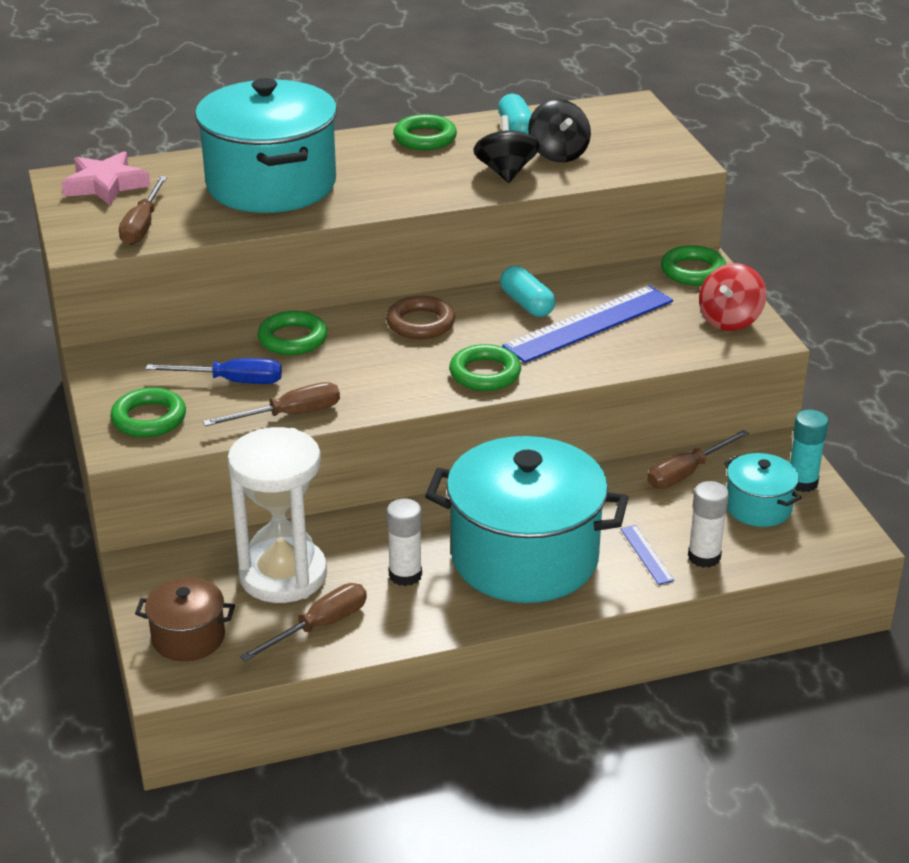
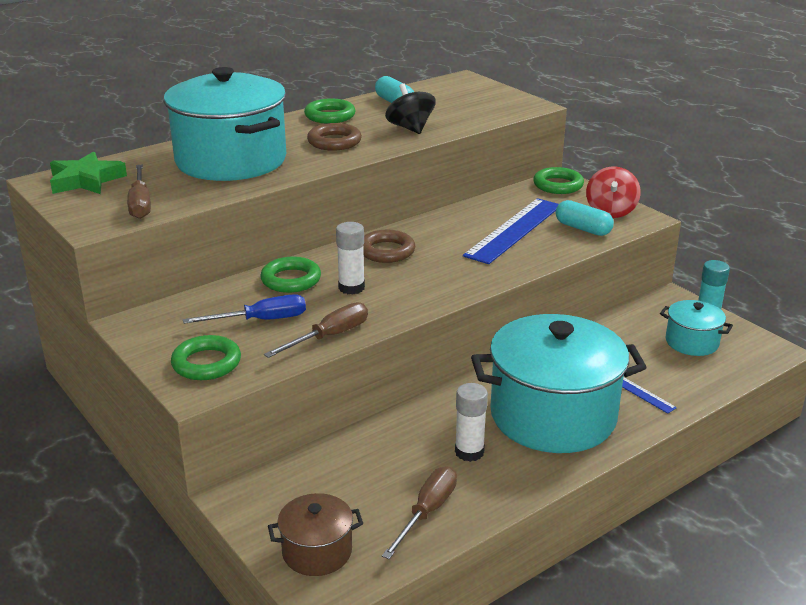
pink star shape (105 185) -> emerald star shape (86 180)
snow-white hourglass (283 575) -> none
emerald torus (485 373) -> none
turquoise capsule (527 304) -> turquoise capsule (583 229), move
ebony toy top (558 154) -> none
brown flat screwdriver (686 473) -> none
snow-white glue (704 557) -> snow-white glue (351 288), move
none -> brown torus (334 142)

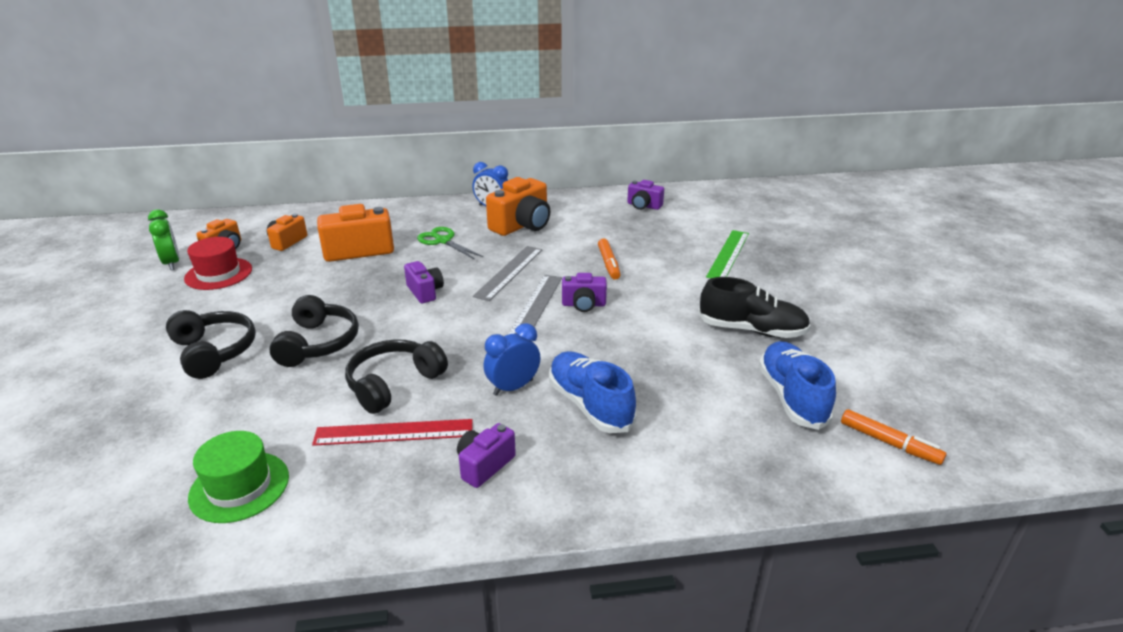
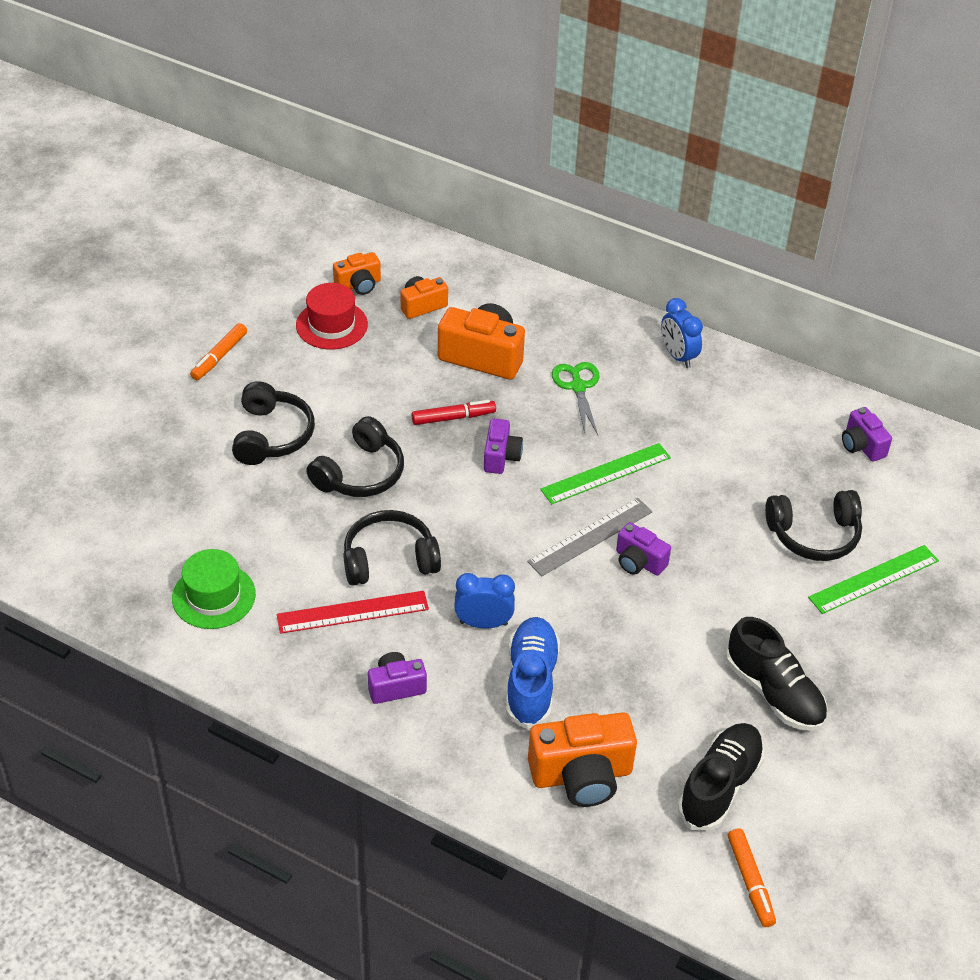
emerald alarm clock (172 263) -> none
red ruler (394 433) -> red ruler (353 612), 45 degrees counterclockwise
grey ruler (509 272) -> emerald ruler (606 474)
orange-coloured photo camera (522 225) -> orange-coloured photo camera (581 775), move
orange-coloured marker (609 264) -> orange-coloured marker (219 357), move
blue lace-up shoe (792 397) -> ebony lace-up shoe (719 786)
none -> red marker (453 417)
none -> ebony headset (814 534)

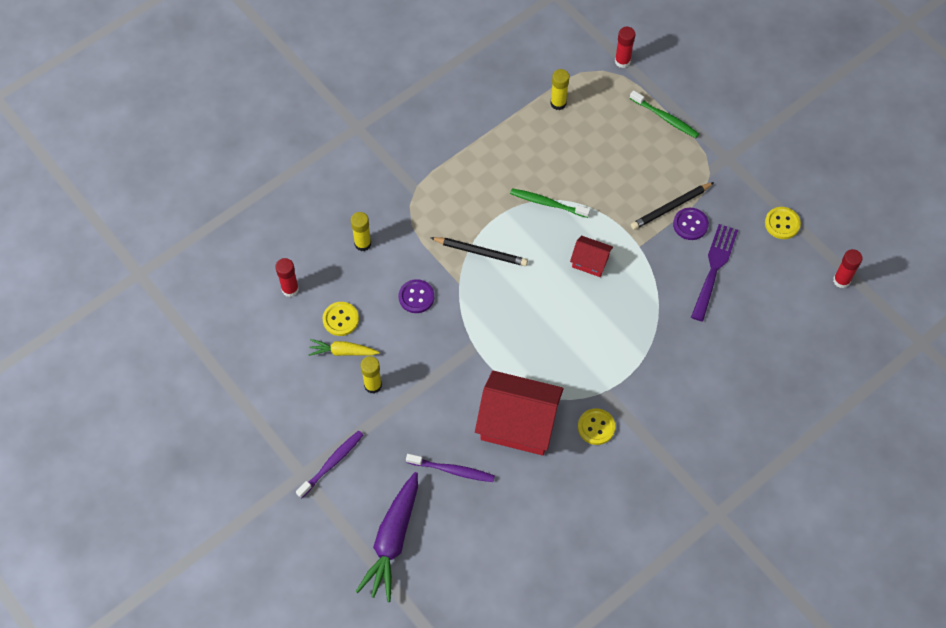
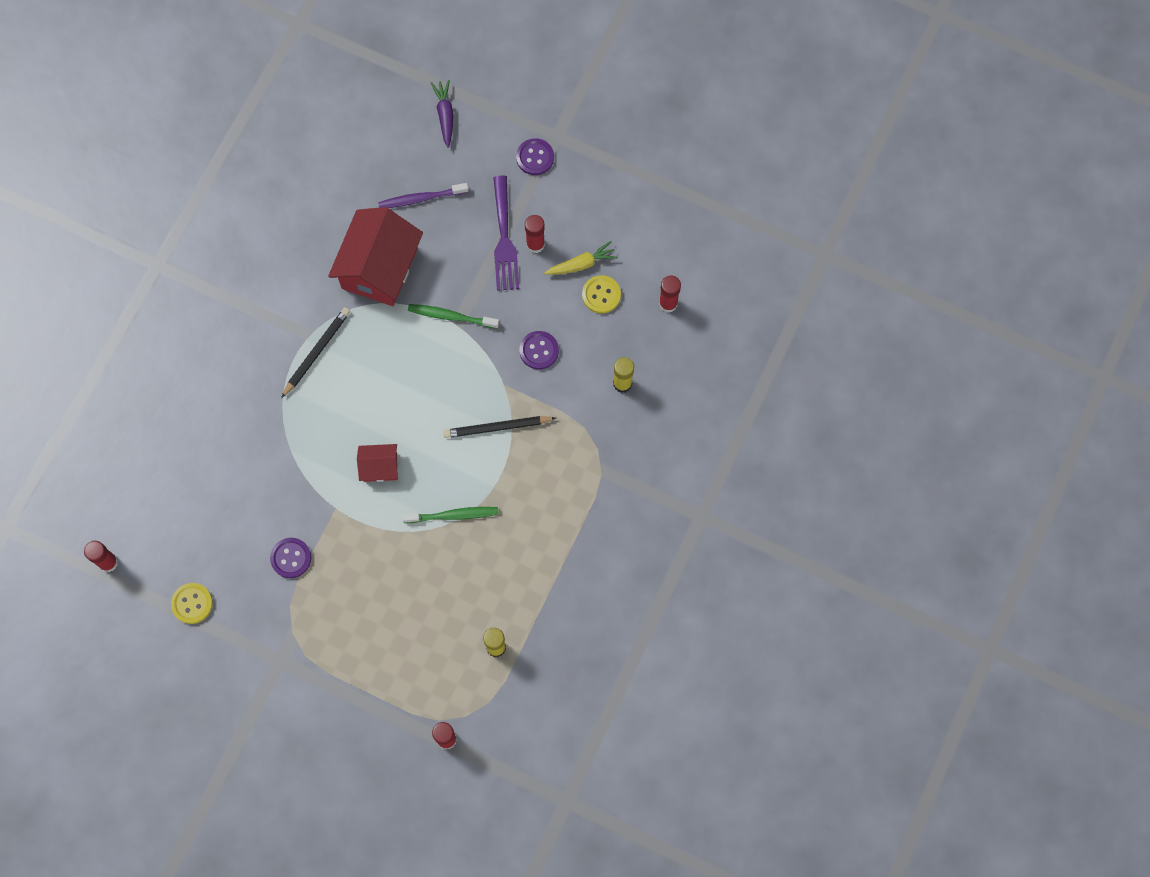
royal purple tooth brush (332 463) -> royal purple sewing button (535 157)
royal purple carrot (392 541) -> royal purple carrot (445 115), x0.55
yellow glue (373 385) -> red glue (535 244)
red cottage (518 423) -> red cottage (379 268), 60 degrees counterclockwise
yellow sewing button (596 427) -> none
emerald tooth brush (665 118) -> emerald tooth brush (451 316), move
ebony lead pencil (670 207) -> ebony lead pencil (317 352), move
royal purple fork (714 268) -> royal purple fork (504 239), move

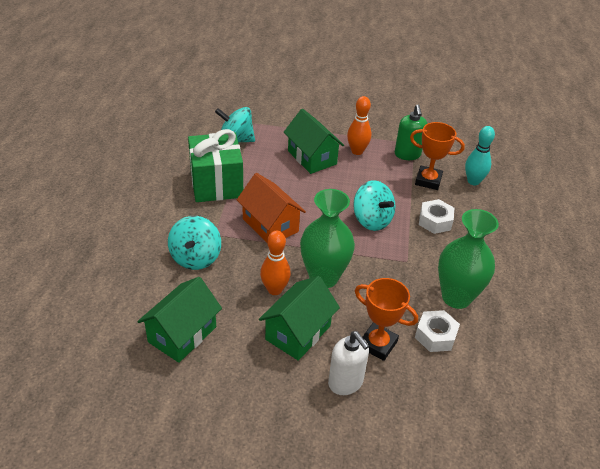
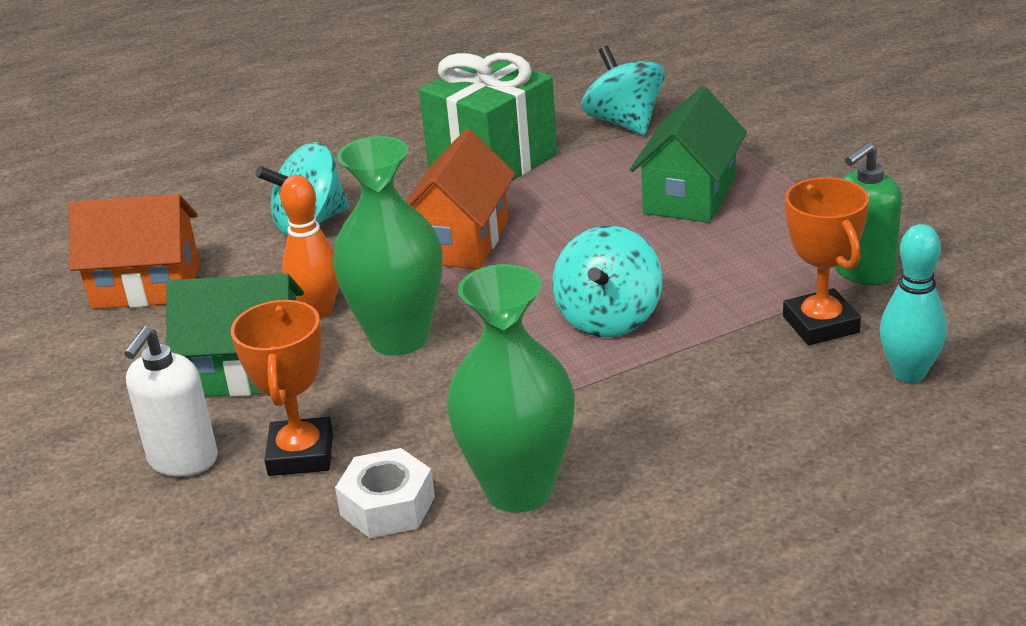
emerald cottage (182 334) -> orange-coloured cottage (146 286)
orange-coloured skittle (357 151) -> none
snow-white hexagon nut (435 221) -> none

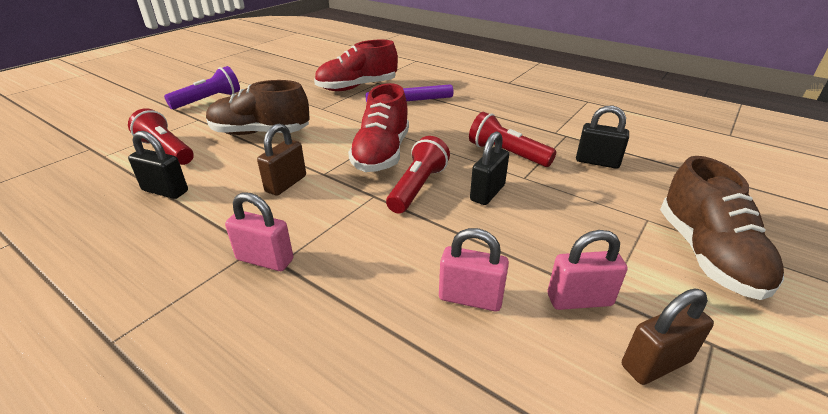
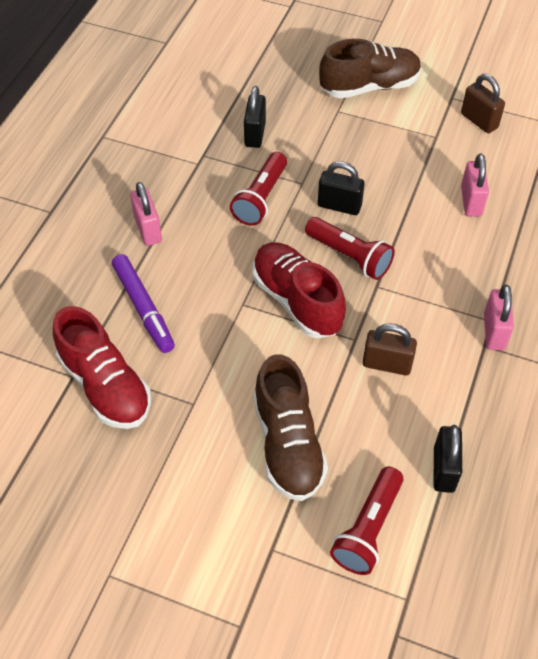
royal purple flashlight (209 100) -> none
red lace-up shoe (381 154) -> red lace-up shoe (297 301), 120 degrees counterclockwise
red flashlight (417 187) -> red flashlight (350 256), 150 degrees counterclockwise
pink padlock (579 300) -> pink padlock (148 229), move

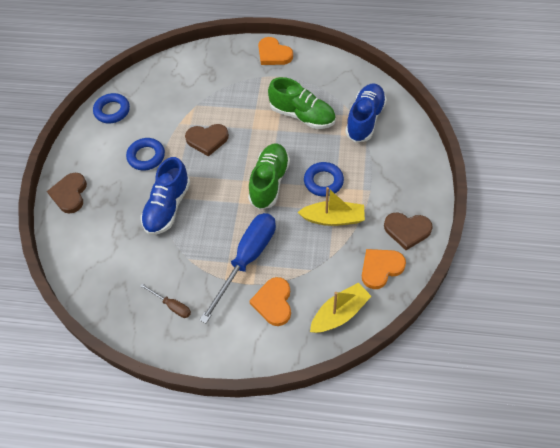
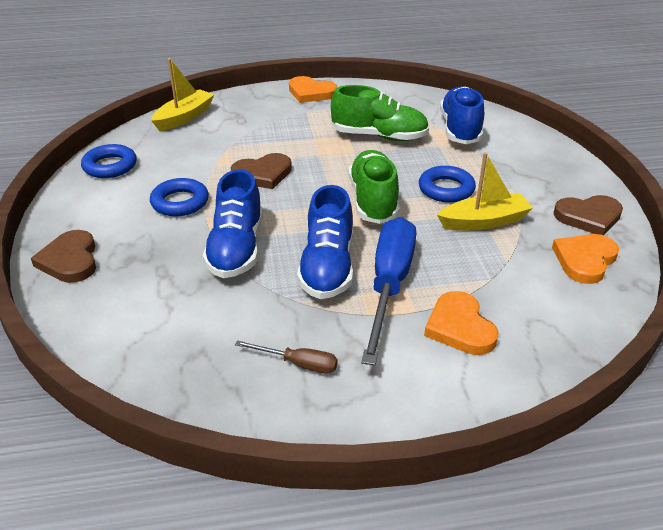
yellow boat (339 313) -> yellow boat (184 117), move
none -> blue lace-up shoe (327 267)

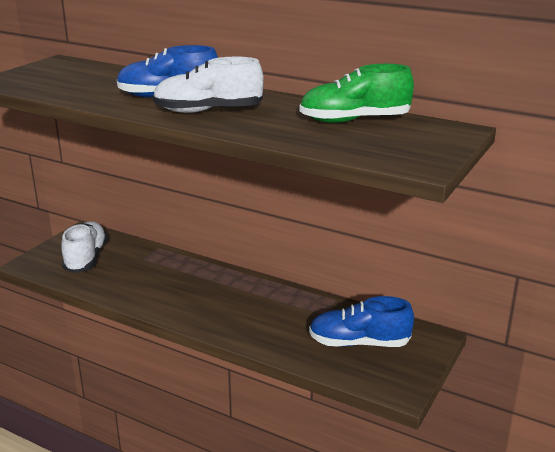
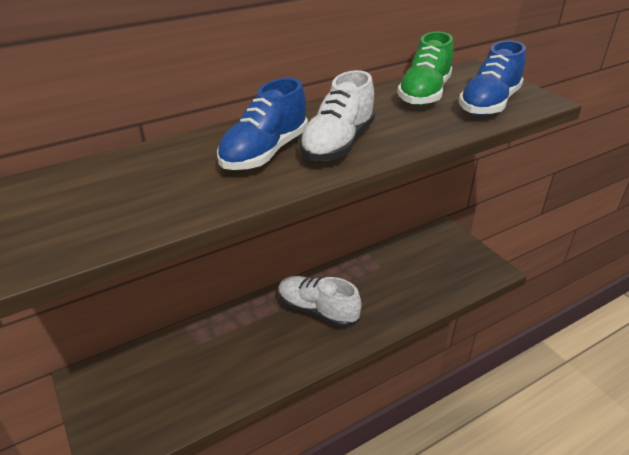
snow-white lace-up shoe (86 258) -> snow-white lace-up shoe (317 310), move
blue lace-up shoe (359 343) -> blue lace-up shoe (489 104), move

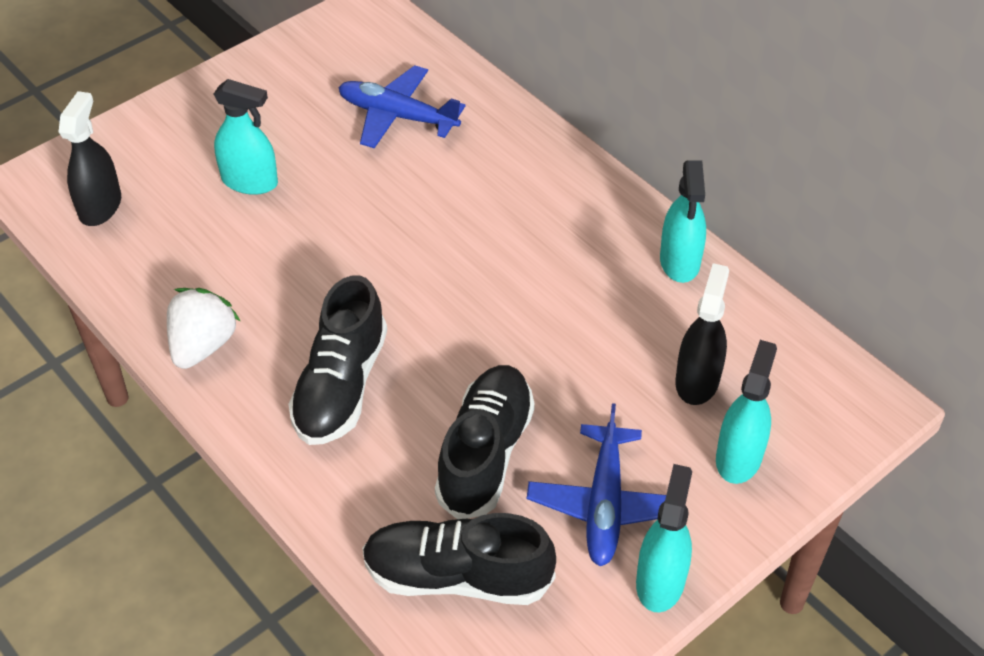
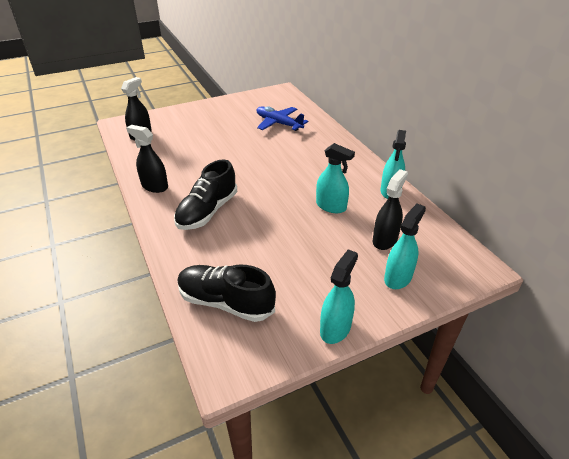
snow-white strawberry (203 345) -> ebony sprayer (154 186)
turquoise sprayer (250 181) -> turquoise sprayer (331 206), move
ebony lace-up shoe (485 454) -> none
blue aeroplane (604 504) -> none

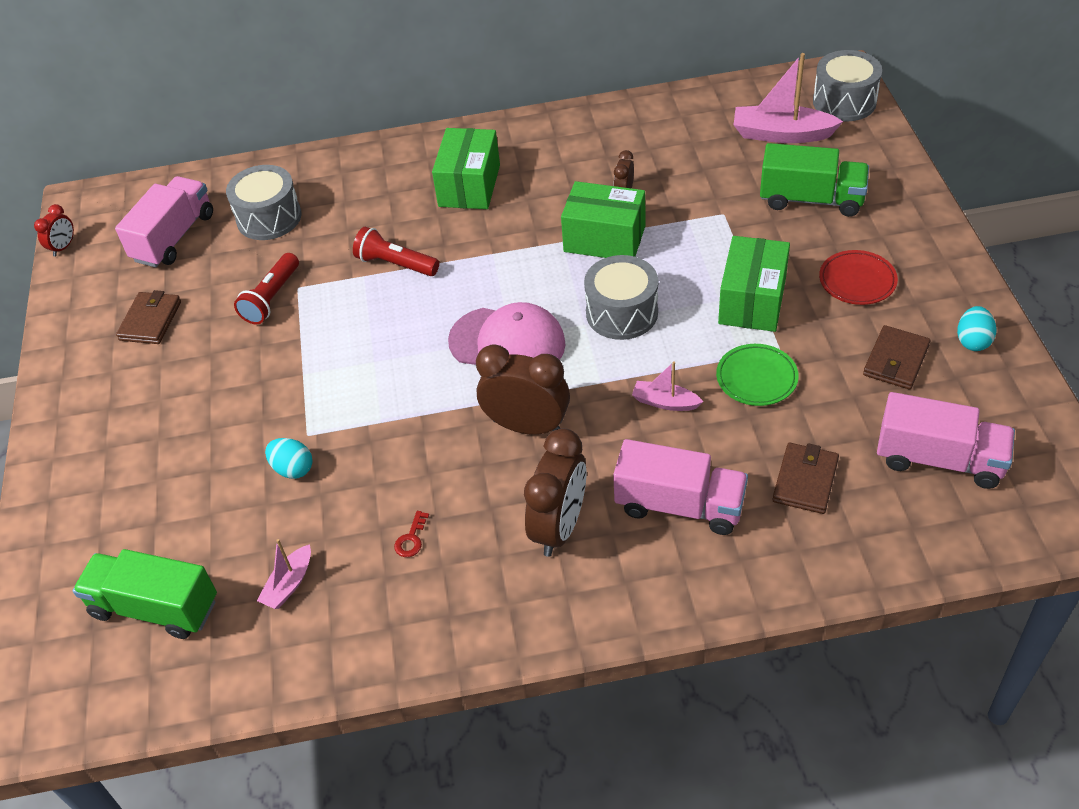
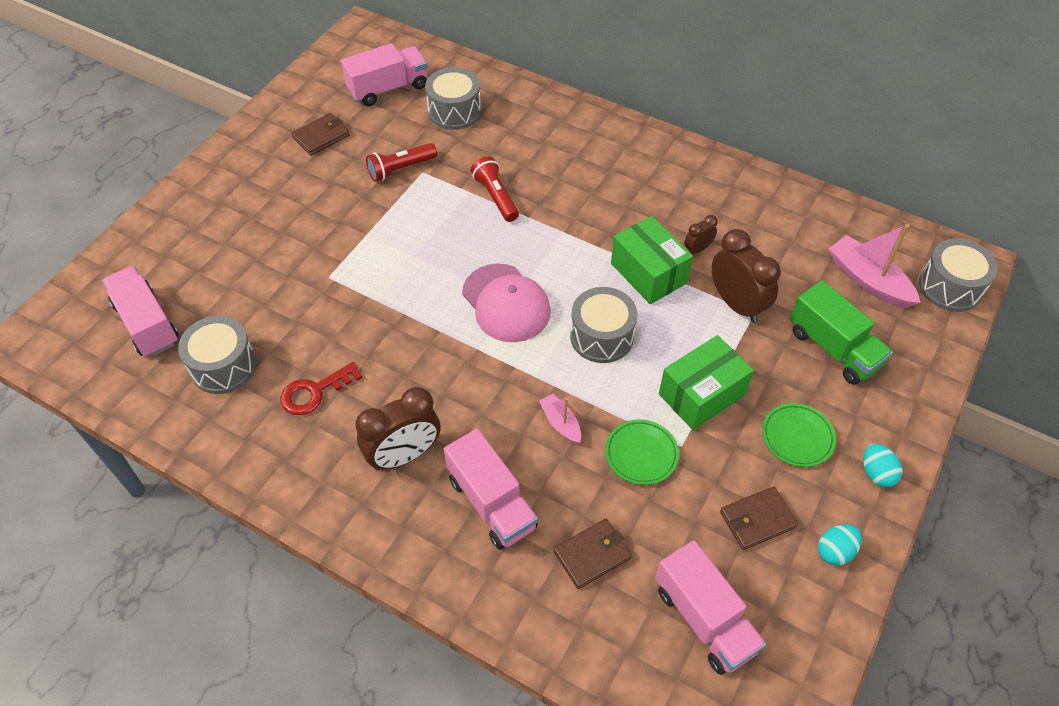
red alarm clock (63 247) -> none
emerald truck (155 607) -> pink truck (147 324)
pink boat (289 584) -> grey snare drum (223 366)
turquoise egg (293 469) -> turquoise egg (876 473), move
red latchkey (411 539) -> red latchkey (314 392), x1.89
emerald package (469 185) -> none
brown alarm clock (527 426) -> brown alarm clock (736 304), move
red plate (857 281) -> emerald plate (797 437)

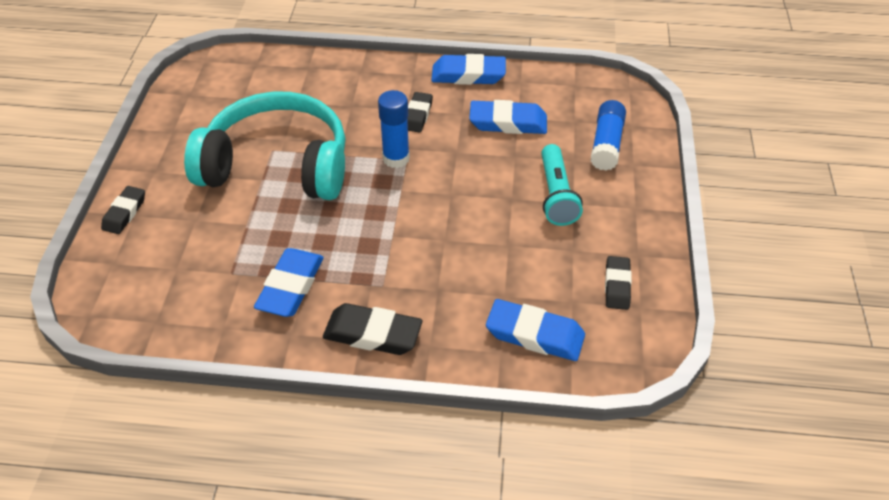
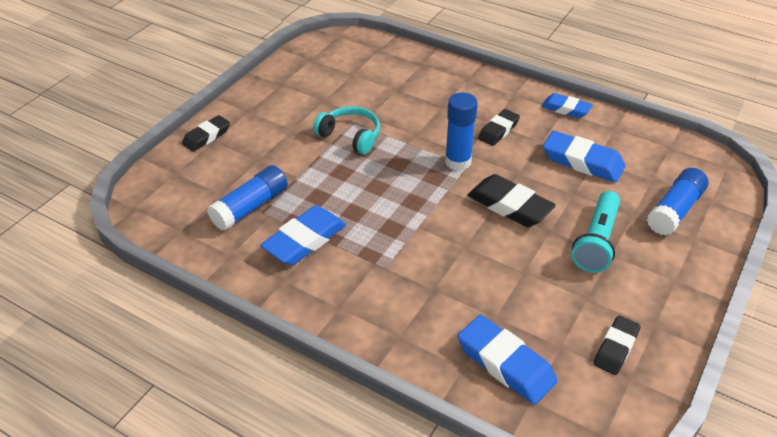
turquoise headset (277 165) -> turquoise headset (350 136), x0.44
ebony pencil eraser (373 334) -> ebony pencil eraser (510 206), move
blue pencil eraser (468 75) -> blue pencil eraser (566 109), x0.64
none -> blue glue (250 207)

